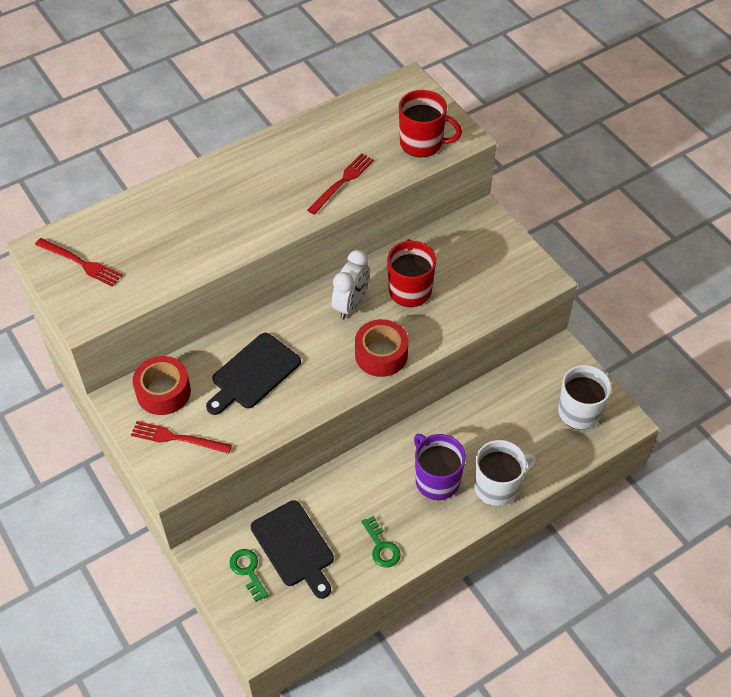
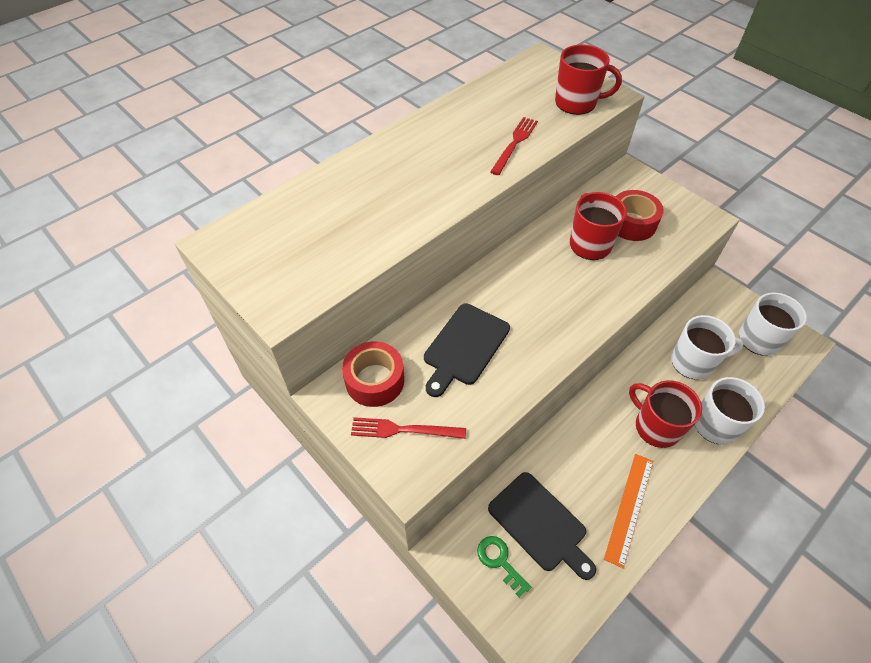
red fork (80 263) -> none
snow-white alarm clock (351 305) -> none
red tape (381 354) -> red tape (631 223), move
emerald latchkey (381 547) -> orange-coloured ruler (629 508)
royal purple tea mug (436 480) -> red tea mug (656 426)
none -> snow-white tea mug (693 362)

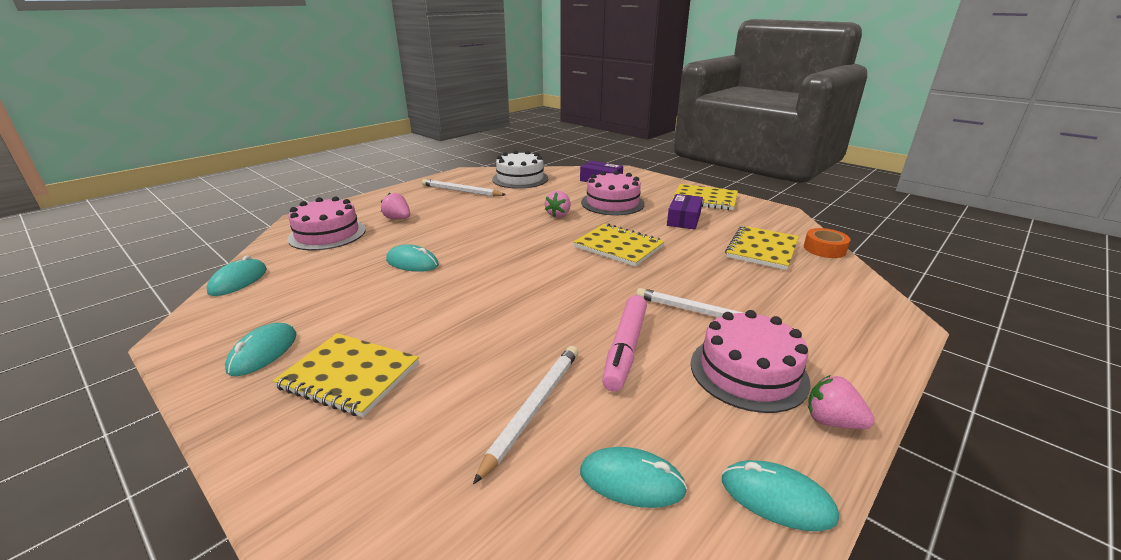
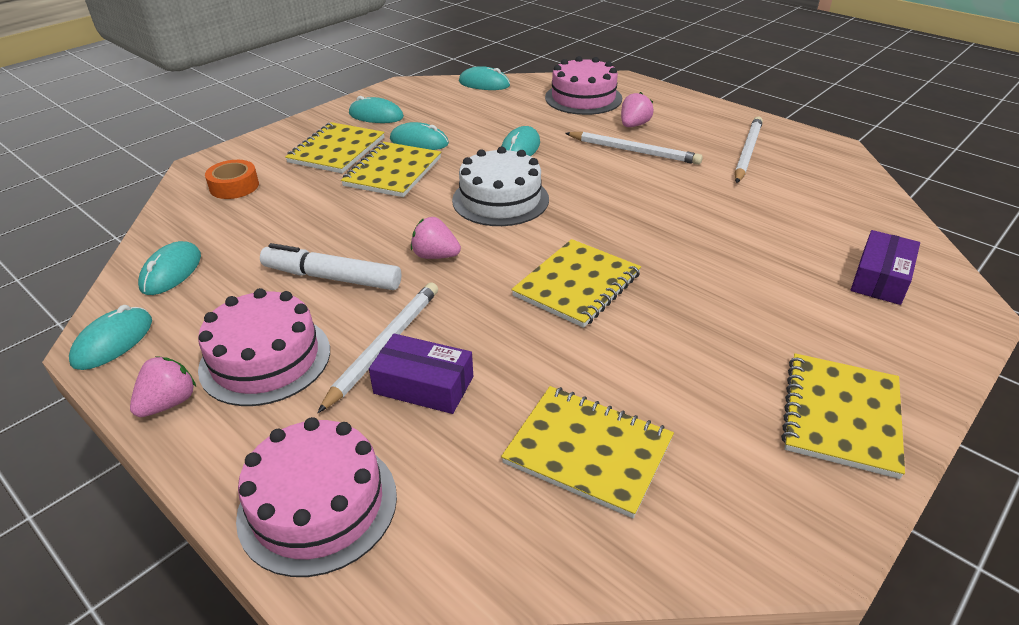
snow-white lead pencil (533 409) -> snow-white lead pencil (633 151), move
snow-white layer cake (520 179) -> snow-white layer cake (500 199), move
pink strawberry (558 215) -> pink strawberry (435 256), move
pink layer cake (612 203) -> pink layer cake (318 505), move
pink marker (625 348) -> snow-white marker (332 278)
royal purple package (684 219) -> royal purple package (424 385), move
orange-coloured tape (824 249) -> orange-coloured tape (234 186), move
none -> yellow exercise book (393 172)
none -> turquoise PC mouse (419 142)

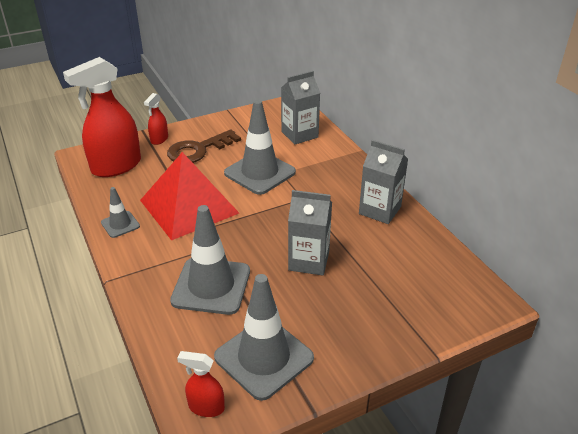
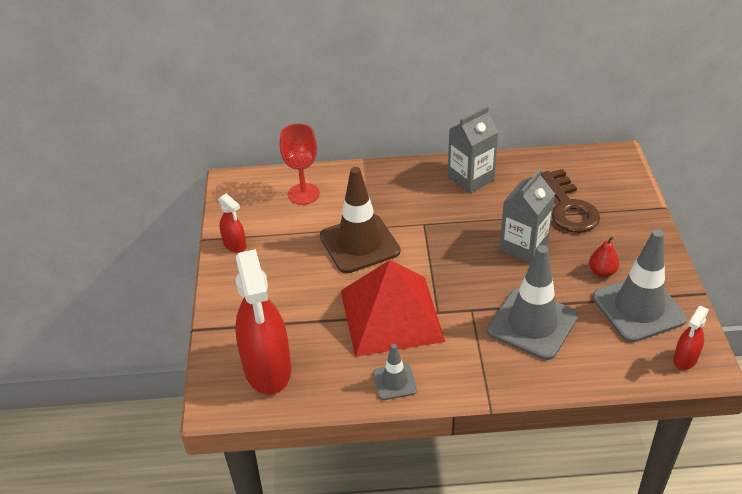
red sprayer (159 139) -> red sprayer (235 245), move
brown latchkey (198 150) -> brown latchkey (569 207), move
grey traffic cone (260 173) -> brown traffic cone (359 244)
grey milk carton (299 134) -> red chalice (303 194)
none -> red pear (602 272)

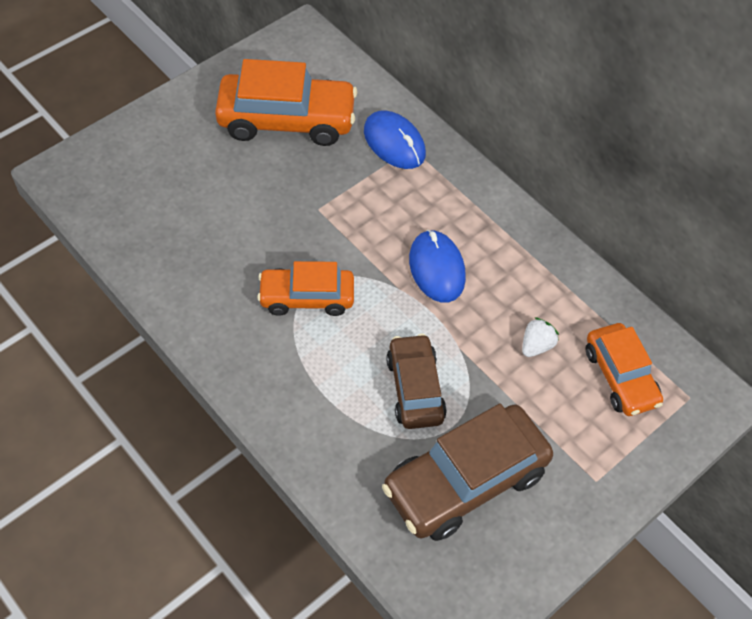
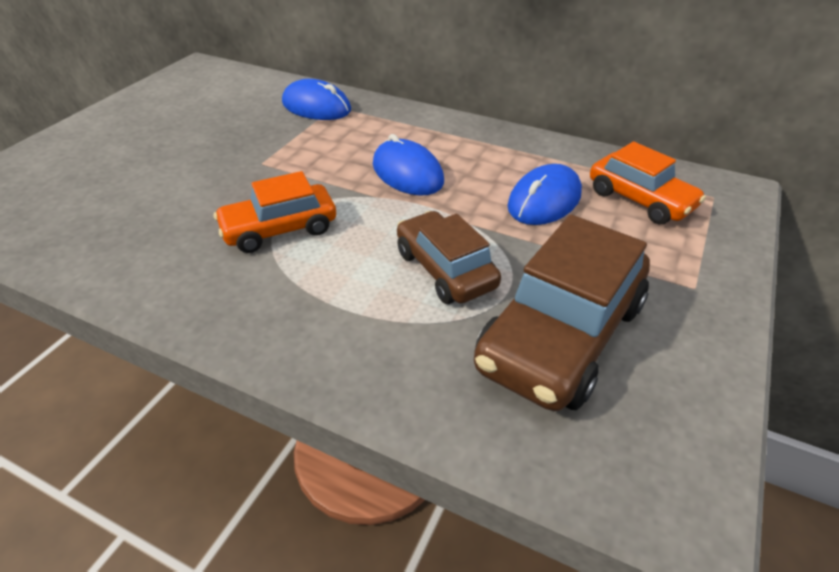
orange-coloured toy car (287 120) -> none
snow-white strawberry (536 345) -> blue PC mouse (544 200)

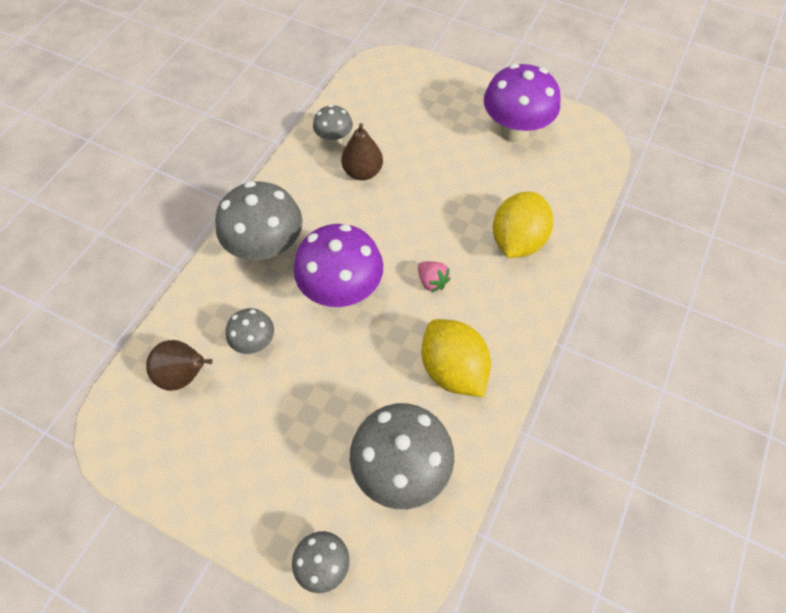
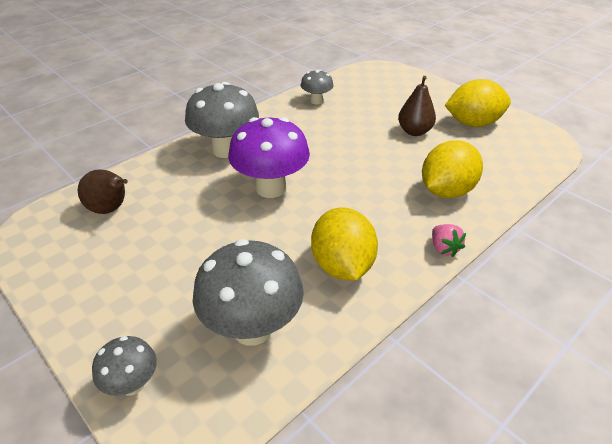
grey fungus (255 342) -> none
brown pear (362 172) -> brown pear (414 131), move
pink strawberry (432 281) -> pink strawberry (444 248), move
royal purple fungus (514 131) -> yellow toy lemon (473 123)

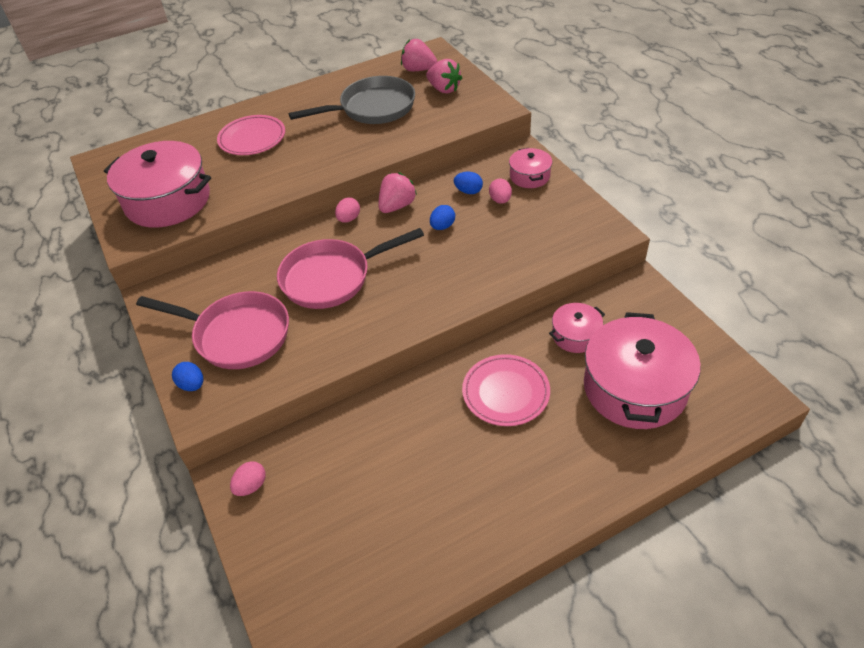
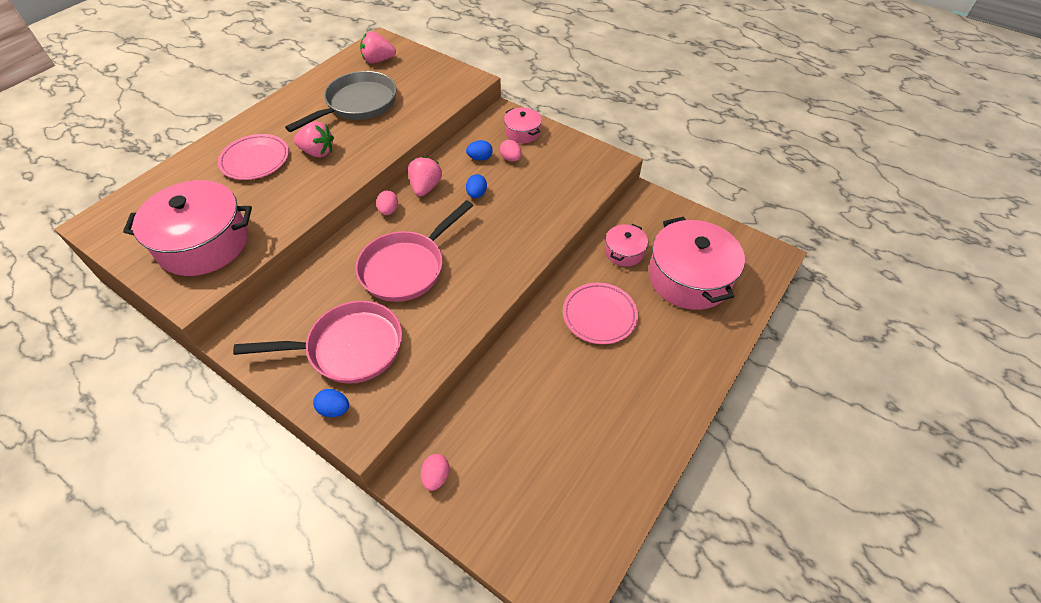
pink strawberry (444 89) -> pink strawberry (318 152), move

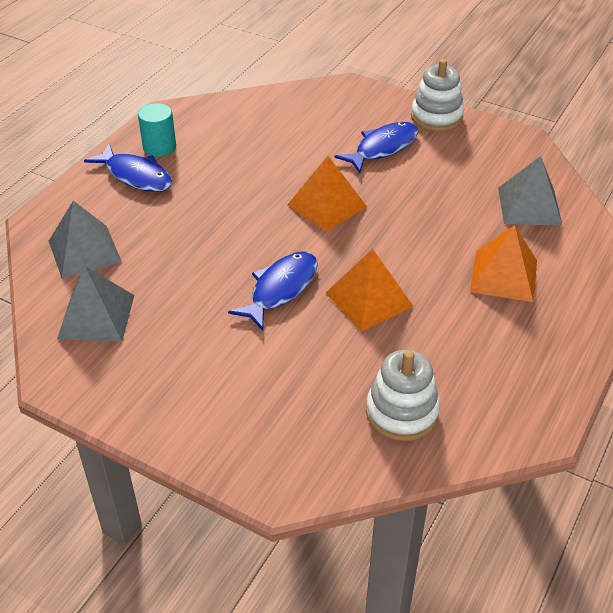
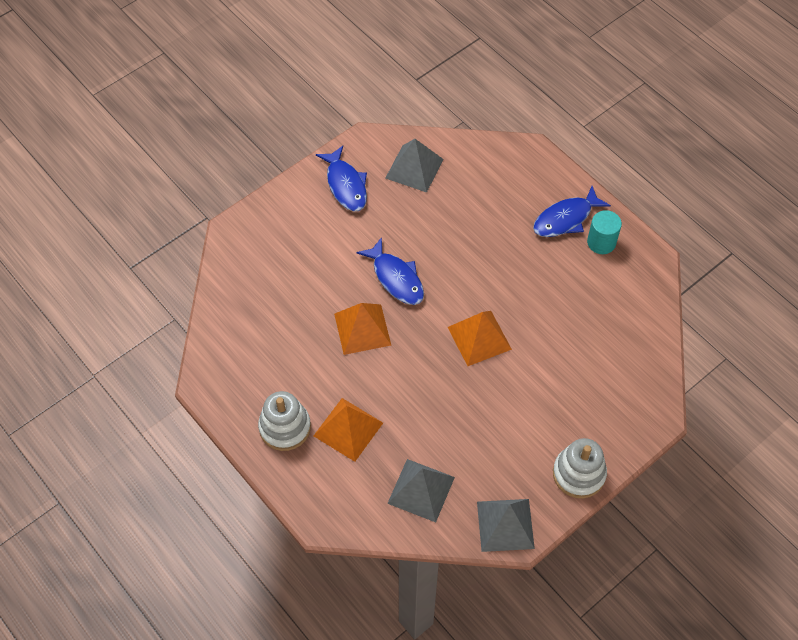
grey solid pyramid (84 251) -> grey solid pyramid (505 524), move
blue fish figure (382 148) -> blue fish figure (345 185), move
snow-white stacking toy (402 412) -> snow-white stacking toy (285 427), move

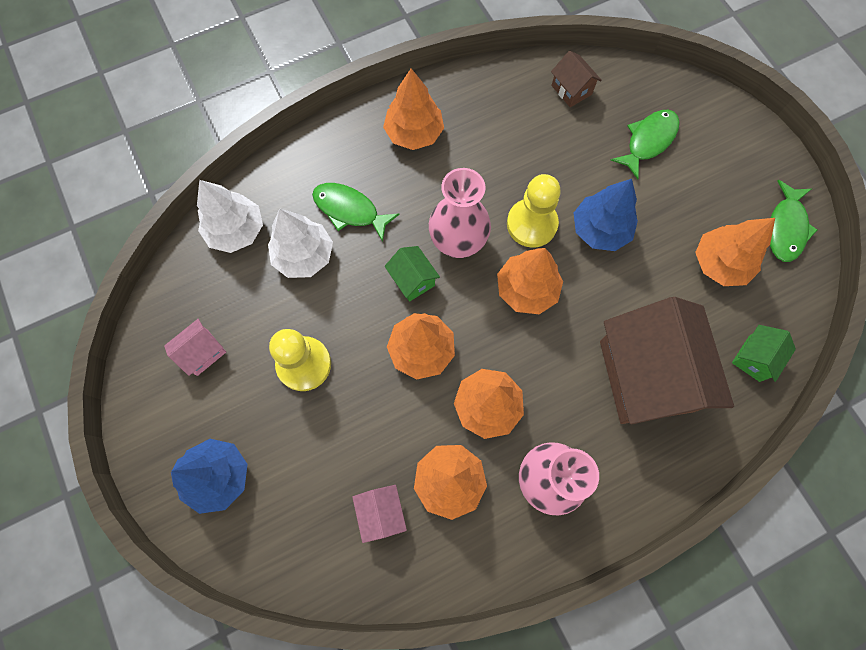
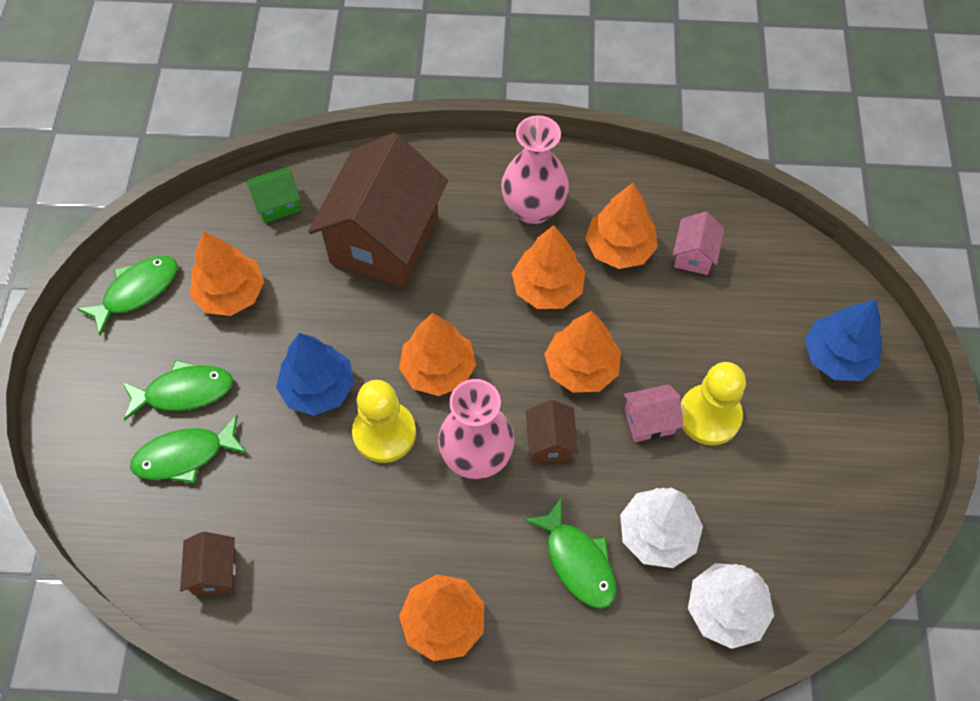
pink cottage (202 352) -> pink cottage (649 421), move
emerald cottage (413 280) -> brown cottage (550 442)
none -> emerald fish figure (184 392)

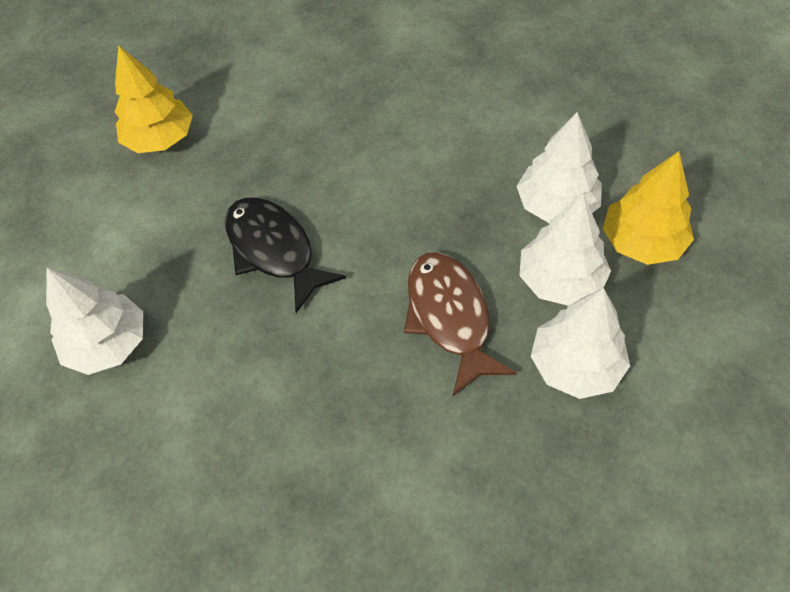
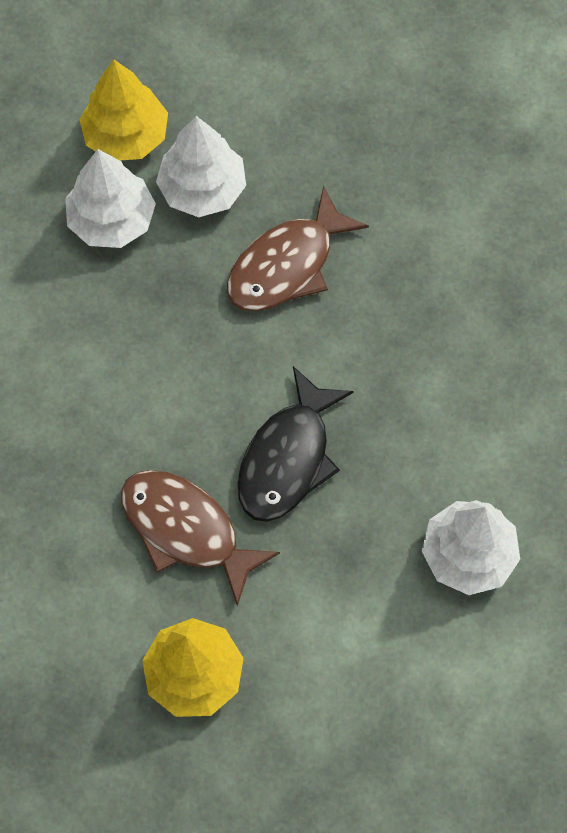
snow-white toy tree (575 365) -> none
none -> brown fish figure (186 530)

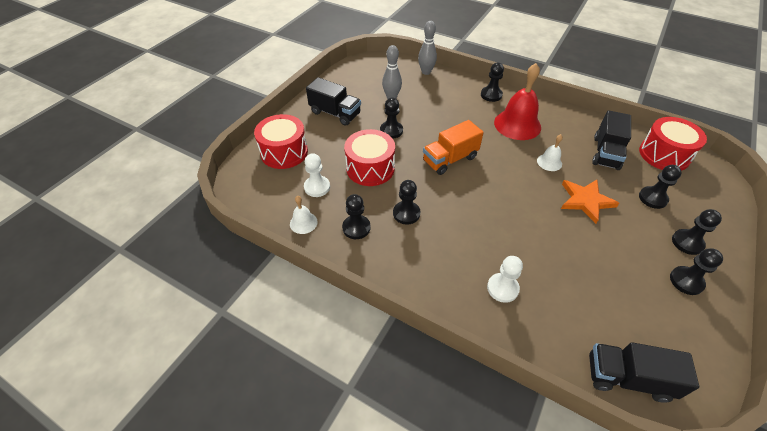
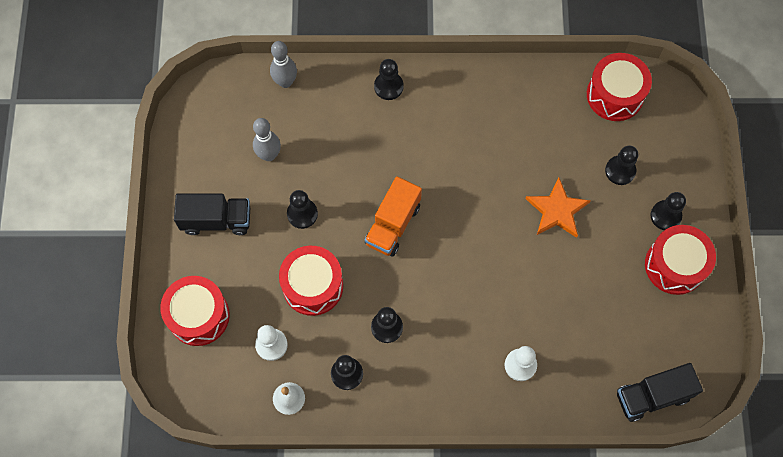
red hand bell (517 124) -> none
snow-white hand bell (549 162) -> none
ebony truck (606 153) -> none
ebony game pawn (686 281) -> red snare drum (675 265)

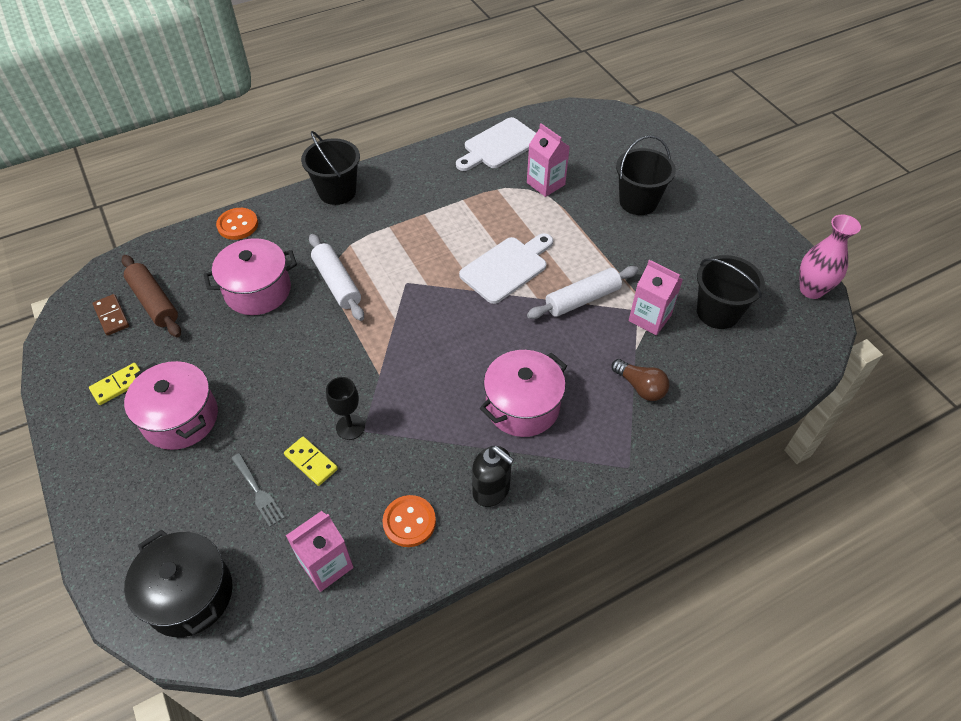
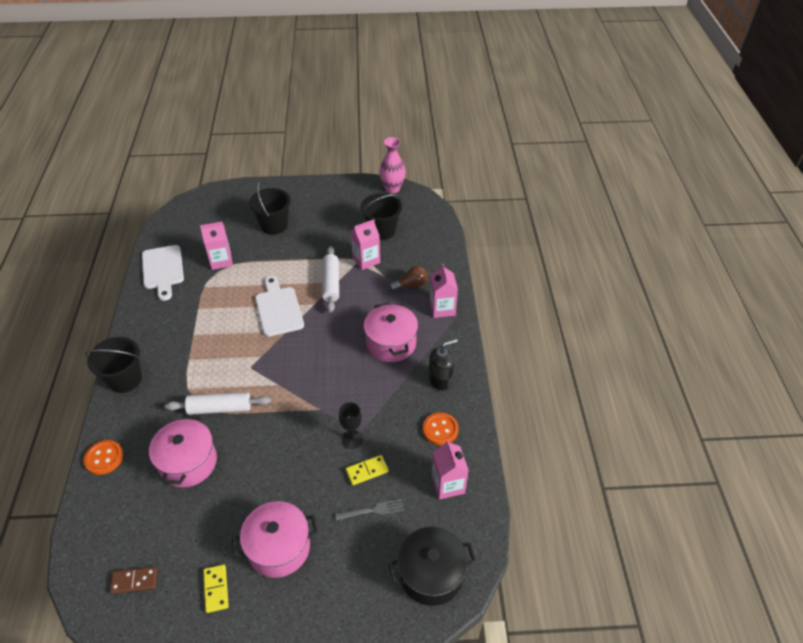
brown pastry roller (154 302) -> none
none -> pink milk carton (442 308)

